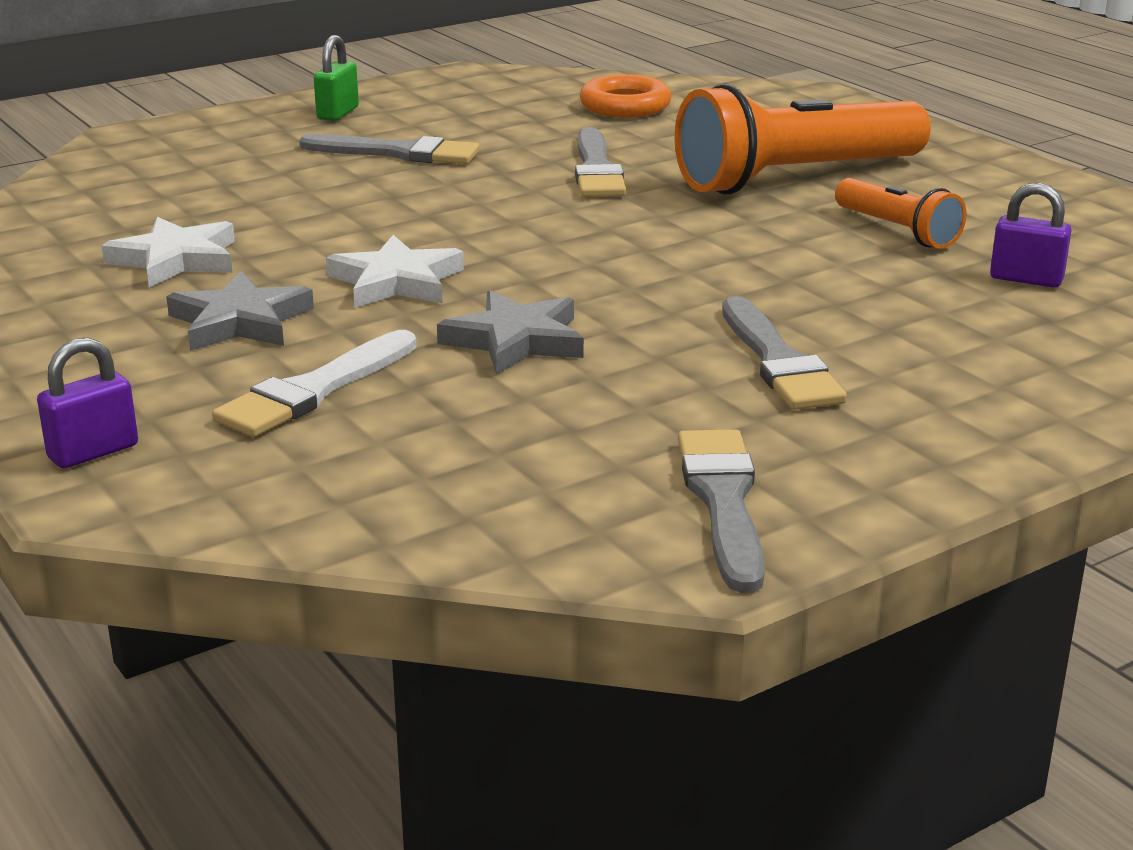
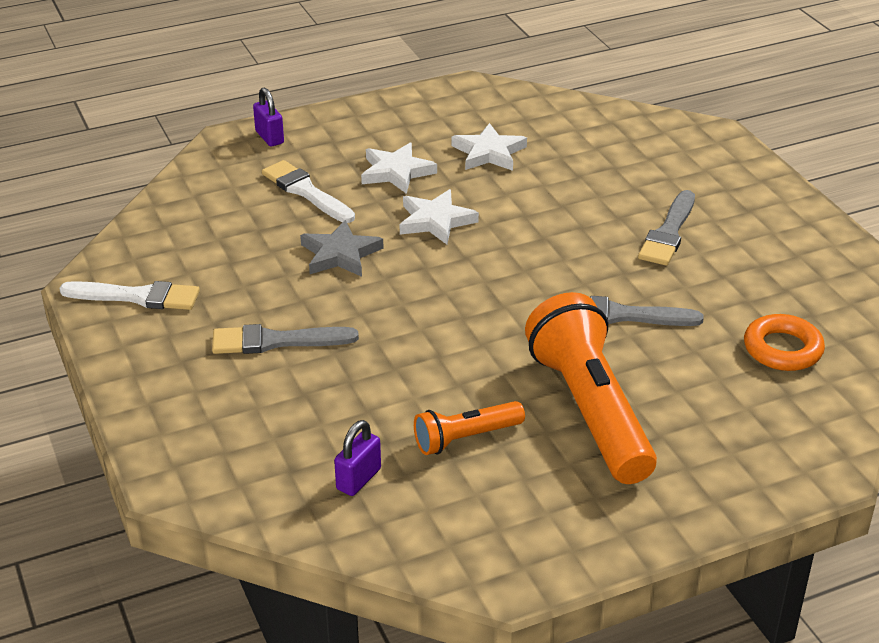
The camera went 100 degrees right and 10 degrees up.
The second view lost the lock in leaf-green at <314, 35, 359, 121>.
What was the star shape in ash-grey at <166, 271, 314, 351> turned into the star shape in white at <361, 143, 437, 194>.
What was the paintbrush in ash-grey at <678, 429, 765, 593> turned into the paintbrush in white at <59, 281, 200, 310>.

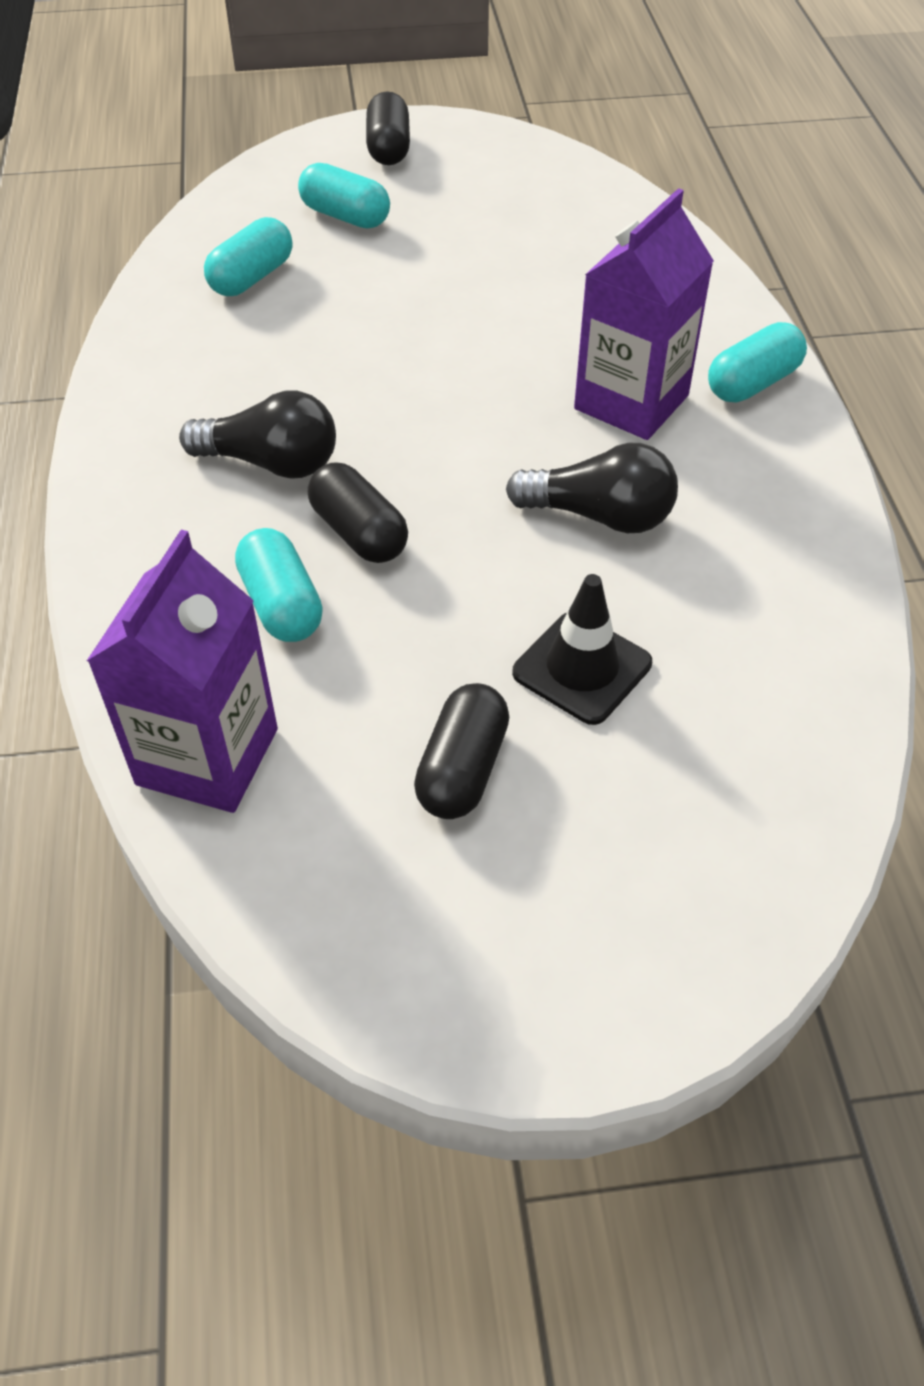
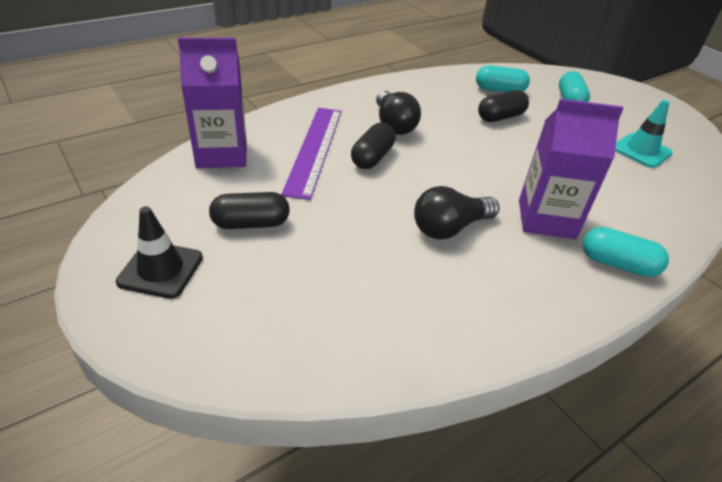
The camera went 60 degrees right and 10 degrees down.
The second view gained the traffic cone in aqua at <615, 100, 673, 168>.
The pill in jet-black ended up elsewhere, having gone from <366, 91, 410, 165> to <478, 90, 529, 122>.
The traffic cone in jet-black ended up elsewhere, having gone from <512, 574, 652, 725> to <116, 206, 203, 299>.
Where the pill in aqua stood at <235, 528, 323, 642>, the straightedge in purple came to stand at <281, 108, 342, 200>.
The lightbulb in jet-black at <506, 443, 678, 533> ended up facing another way, 75 degrees clockwise from before.

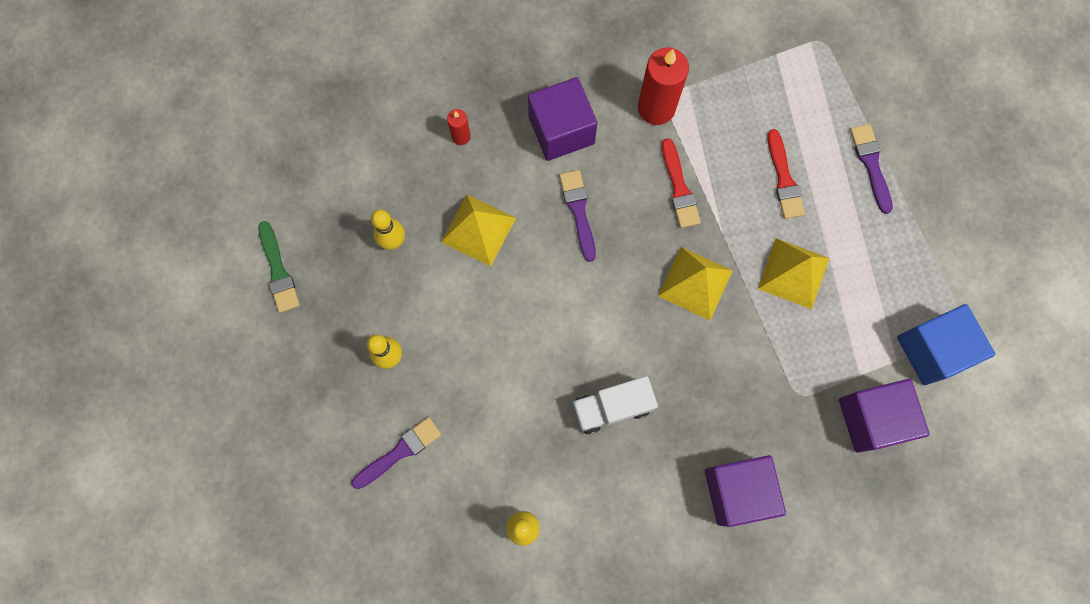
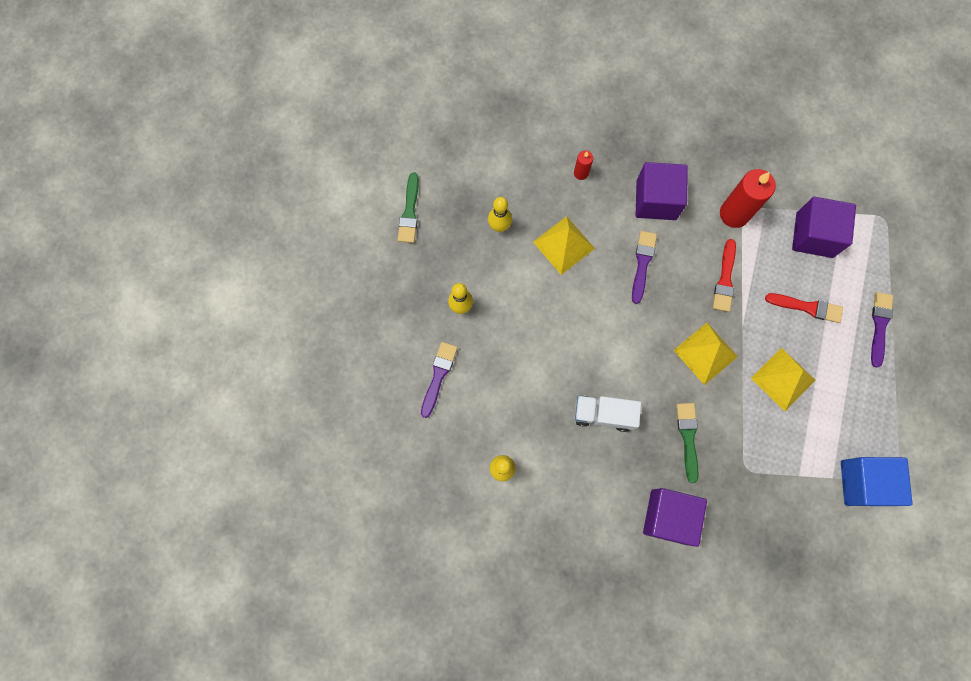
The camera went 25 degrees right and 0 degrees up.
The second view gained the paintbrush in leaf-green at <677, 403, 699, 483>.
The solid cube in purple ended up elsewhere, having gone from <839, 379, 930, 453> to <792, 197, 856, 258>.
The paintbrush in purple at <351, 417, 442, 489> ended up facing another way, 60 degrees counterclockwise from before.
The paintbrush in red at <767, 129, 805, 219> ended up facing another way, 90 degrees counterclockwise from before.

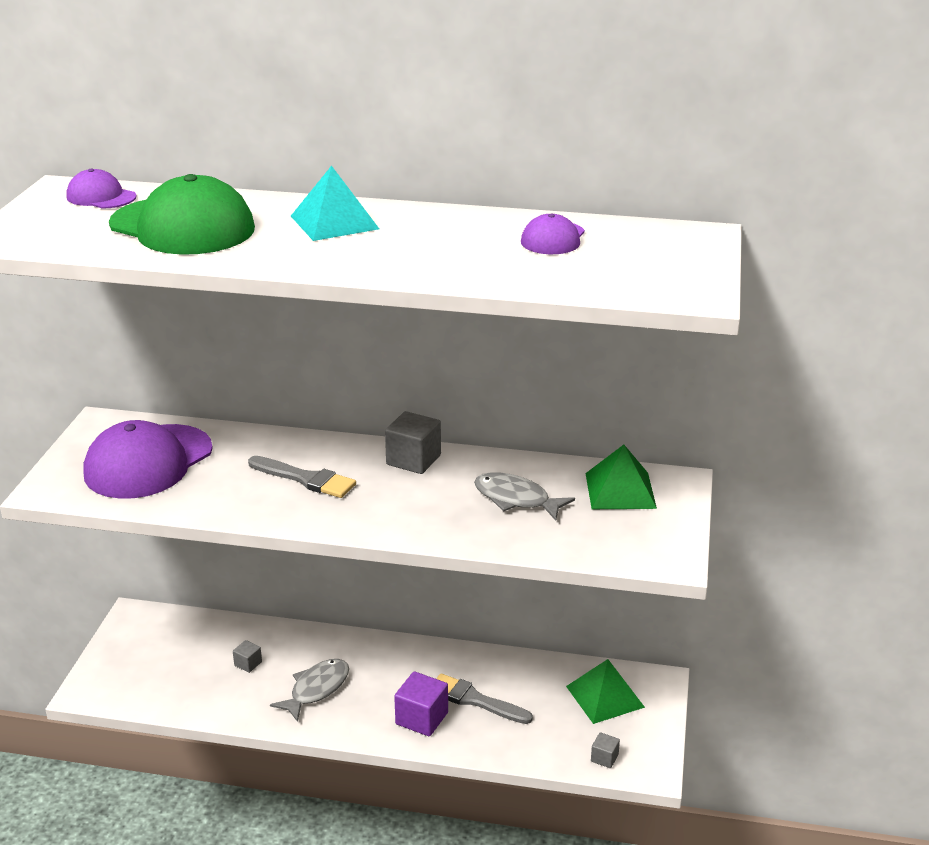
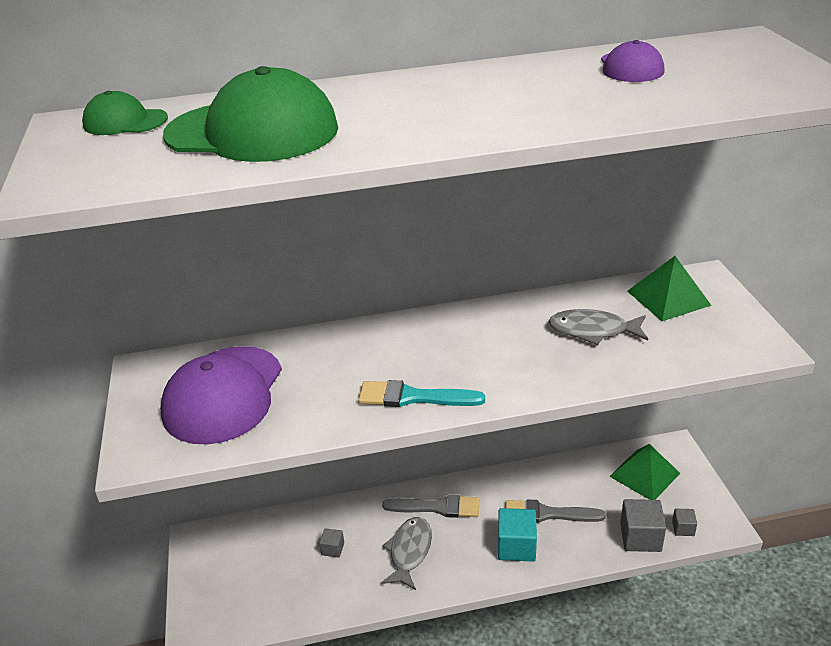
The camera went 20 degrees left and 5 degrees up.
The second view lost the pyramid in aqua at <291, 165, 379, 241>.
The second view gained the paintbrush in aqua at <358, 380, 485, 407>.
The paintbrush in ash-grey ended up elsewhere, having gone from <248, 456, 356, 498> to <382, 495, 479, 518>.
The solid cube in ash-grey ended up elsewhere, having gone from <385, 411, 441, 474> to <620, 499, 666, 552>.
What was the peaked cap in purple at <66, 169, 136, 209> turned into the peaked cap in leaf-green at <82, 91, 168, 135>.
What was the solid cube in purple at <394, 671, 448, 736> turned into the solid cube in aqua at <498, 508, 537, 562>.

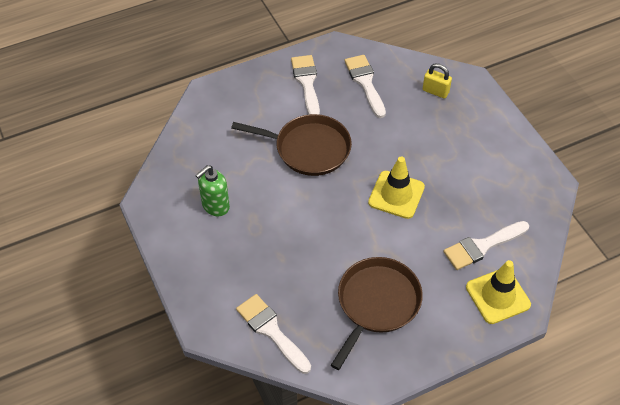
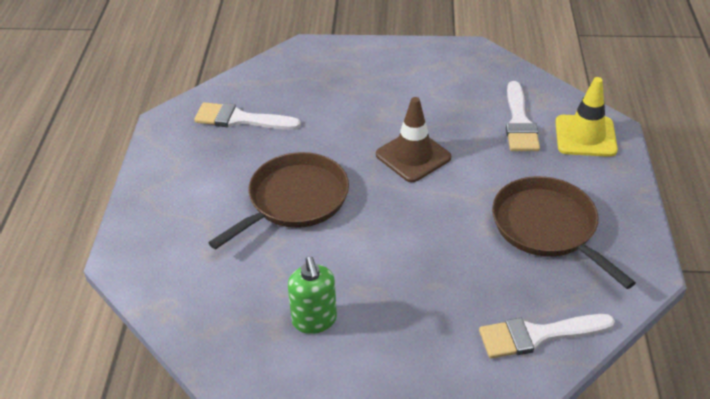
The camera went 60 degrees left and 10 degrees down.
The second view lost the paintbrush in white at <291, 55, 320, 115>.
The second view lost the lock in golden at <423, 63, 452, 99>.
What was the traffic cone in golden at <368, 156, 425, 219> turned into the traffic cone in dark brown at <376, 97, 451, 182>.

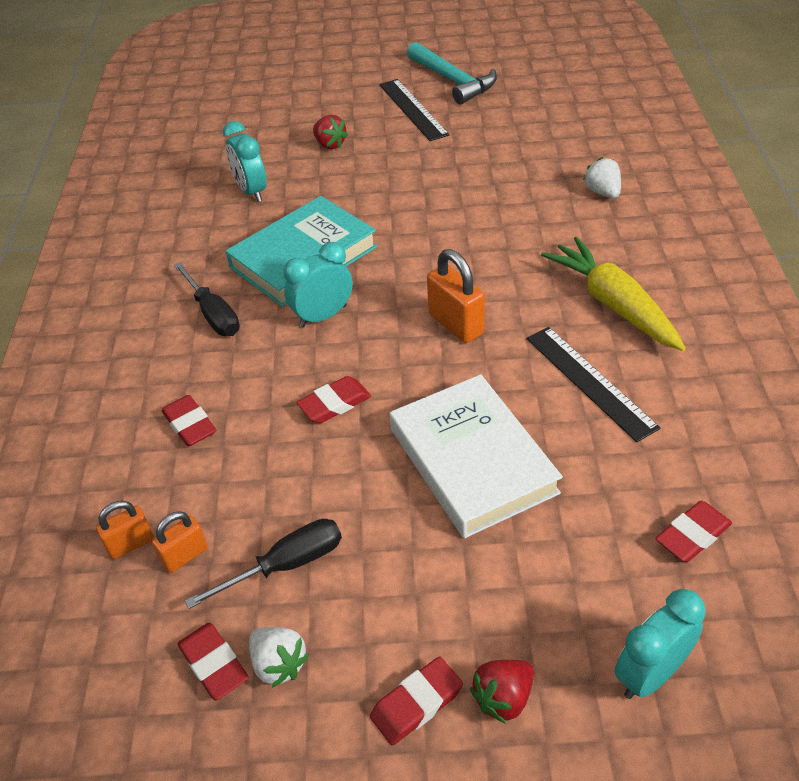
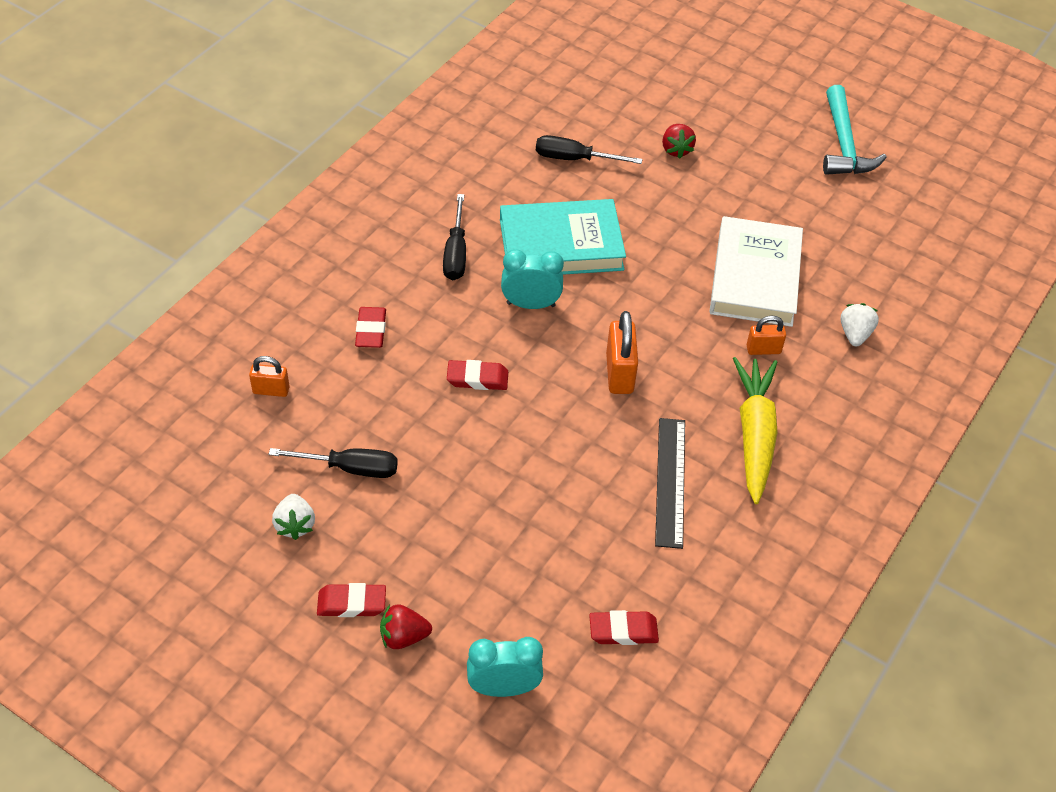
The camera went 30 degrees right and 5 degrees up.
The second view lost the eraser in red at <178, 623, 248, 701>.
The second view lost the straightedge in jet-black at <379, 79, 449, 141>.
The lock in orange-coloured ended up elsewhere, having gone from <152, 511, 208, 573> to <747, 316, 786, 355>.
The book in white ended up elsewhere, having gone from <390, 374, 563, 539> to <709, 216, 803, 327>.
Where the alarm clock in aqua stood at <223, 121, 267, 202>, the flat screwdriver in jet-black came to stand at <536, 135, 643, 164>.

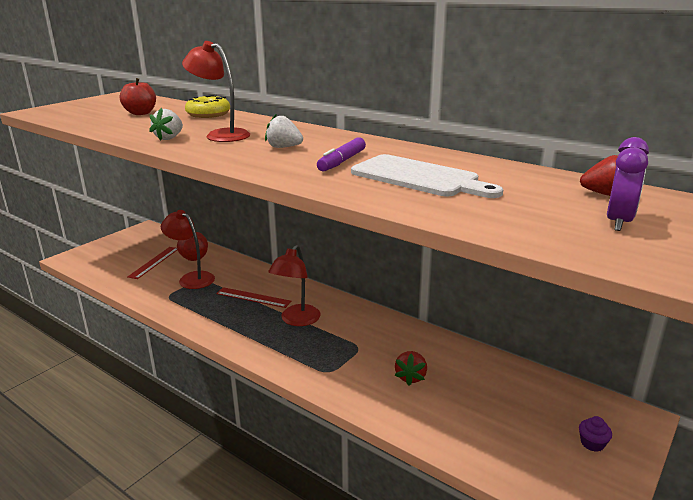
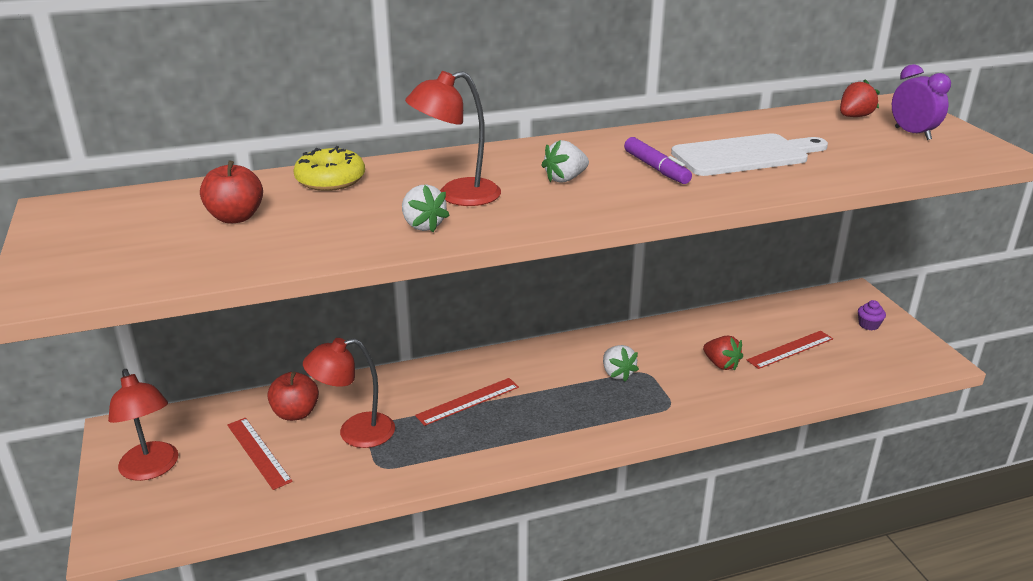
The camera went 55 degrees left and 5 degrees up.
The second view gained the berry in white at <603, 345, 639, 382>.
The second view gained the straightedge in red at <747, 331, 833, 369>.
The desk lamp in red ended up elsewhere, having gone from <268, 245, 321, 326> to <108, 369, 178, 481>.

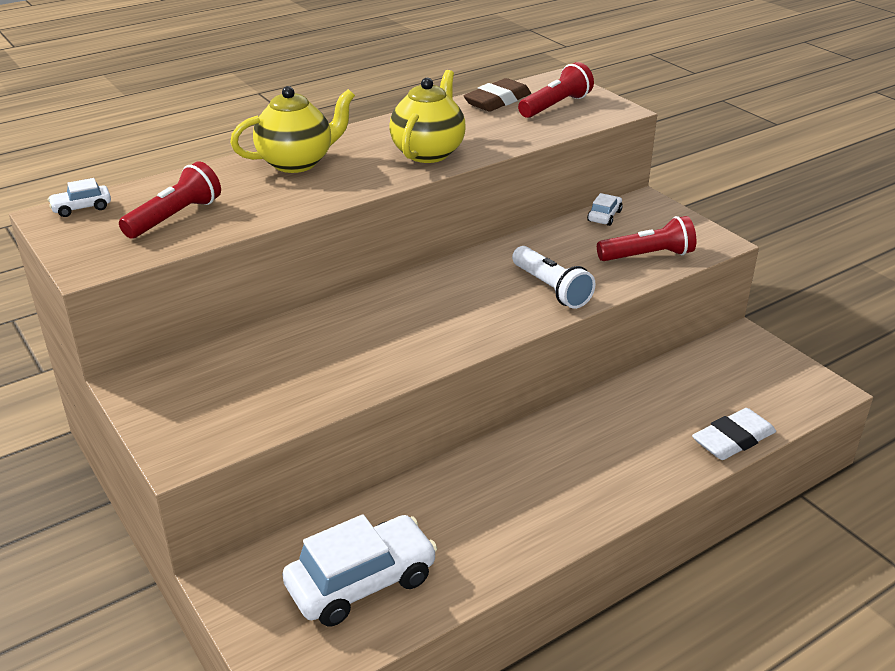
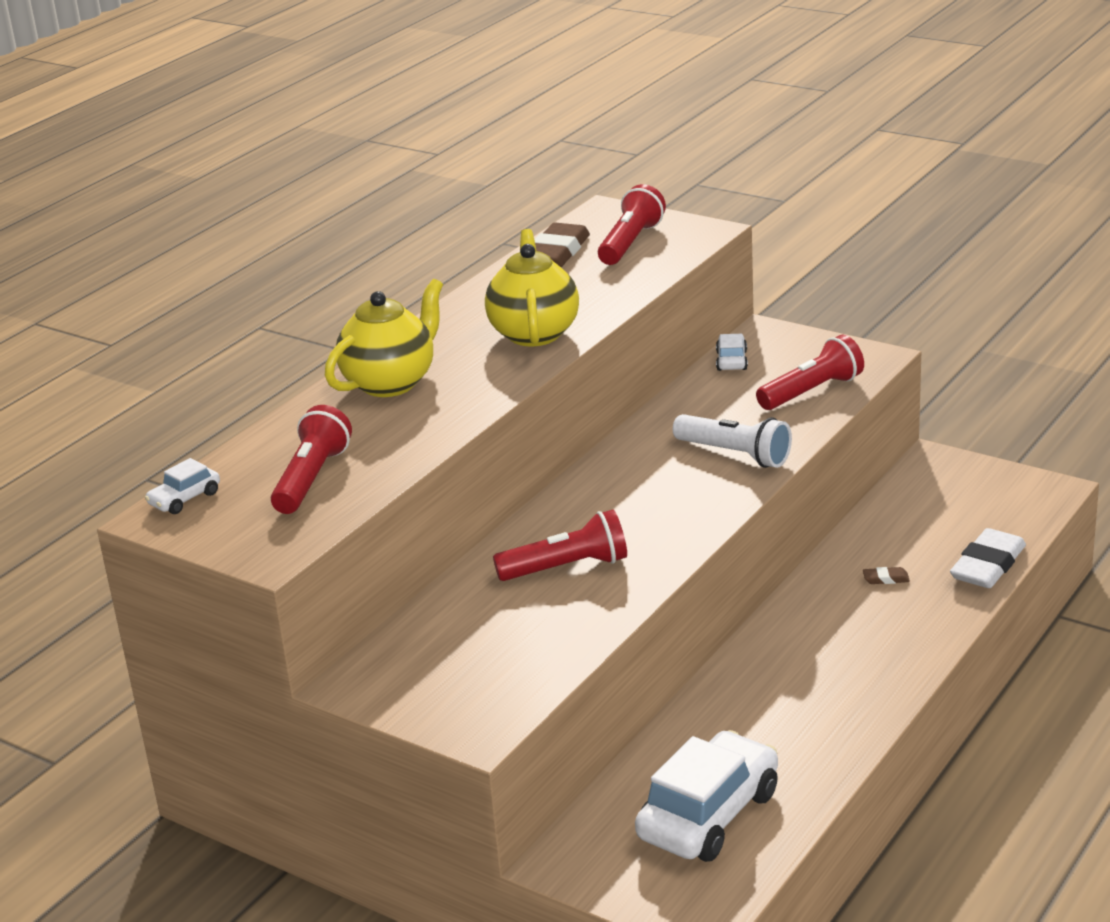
The camera went 20 degrees left and 5 degrees down.
The second view gained the pocket torch in red at <493, 510, 627, 581>.
The second view gained the eraser in dark brown at <863, 567, 910, 584>.

